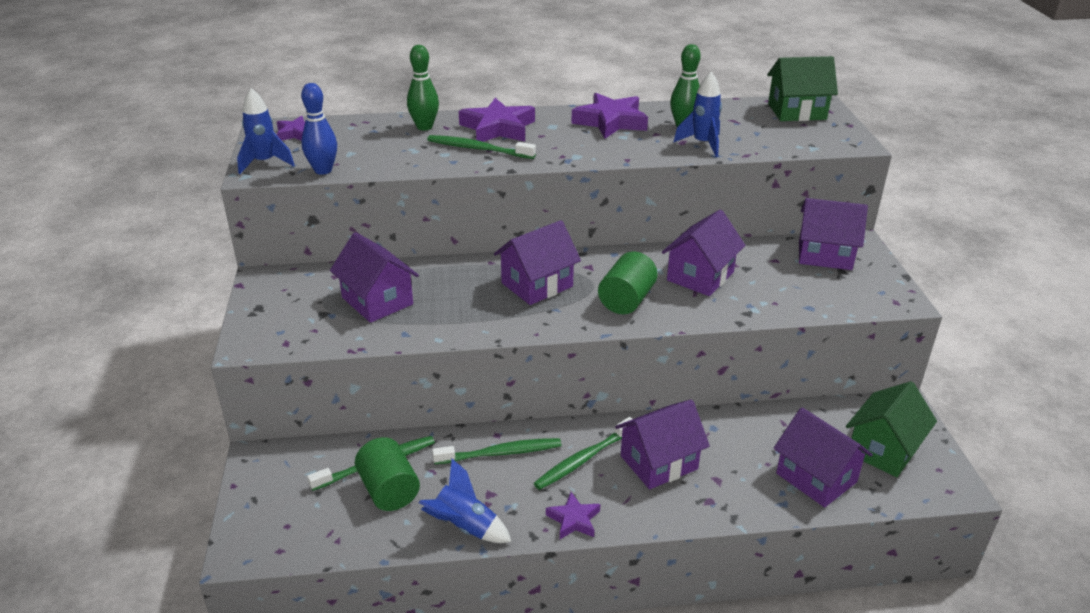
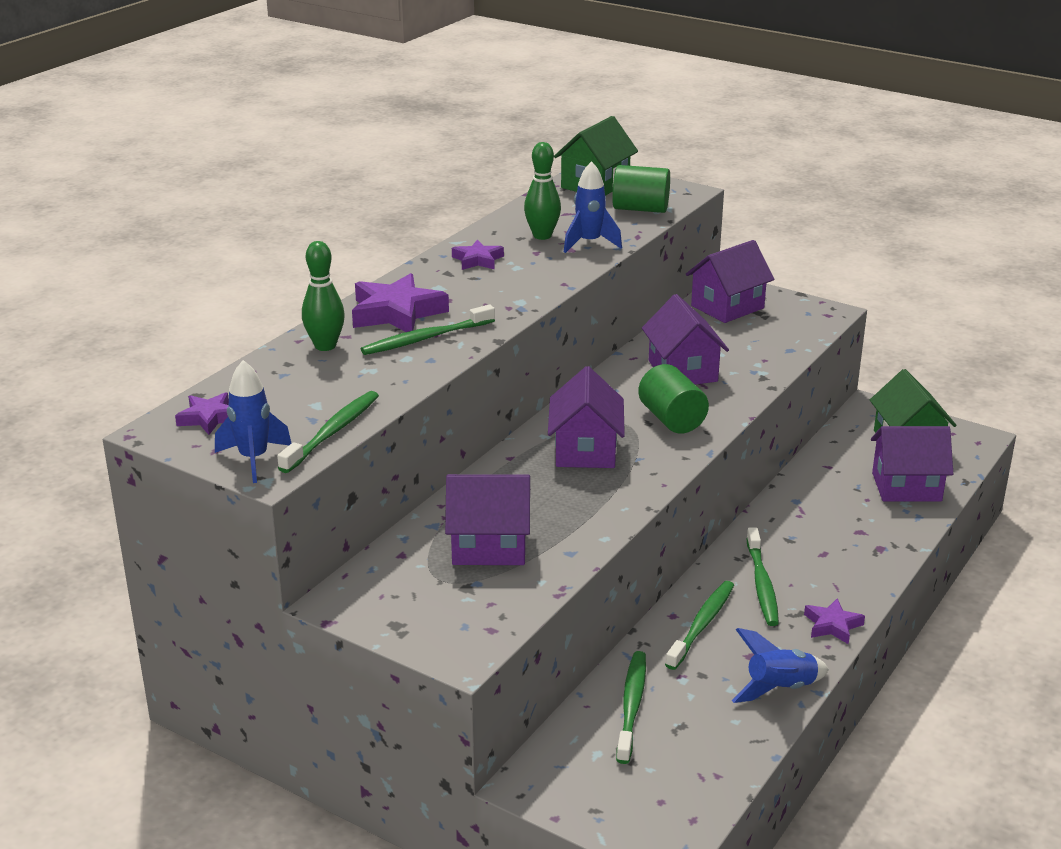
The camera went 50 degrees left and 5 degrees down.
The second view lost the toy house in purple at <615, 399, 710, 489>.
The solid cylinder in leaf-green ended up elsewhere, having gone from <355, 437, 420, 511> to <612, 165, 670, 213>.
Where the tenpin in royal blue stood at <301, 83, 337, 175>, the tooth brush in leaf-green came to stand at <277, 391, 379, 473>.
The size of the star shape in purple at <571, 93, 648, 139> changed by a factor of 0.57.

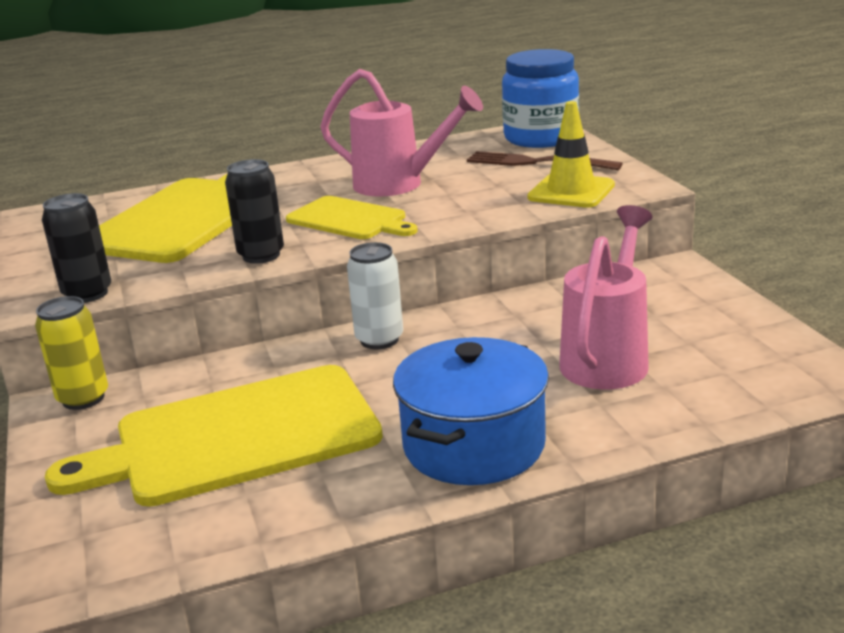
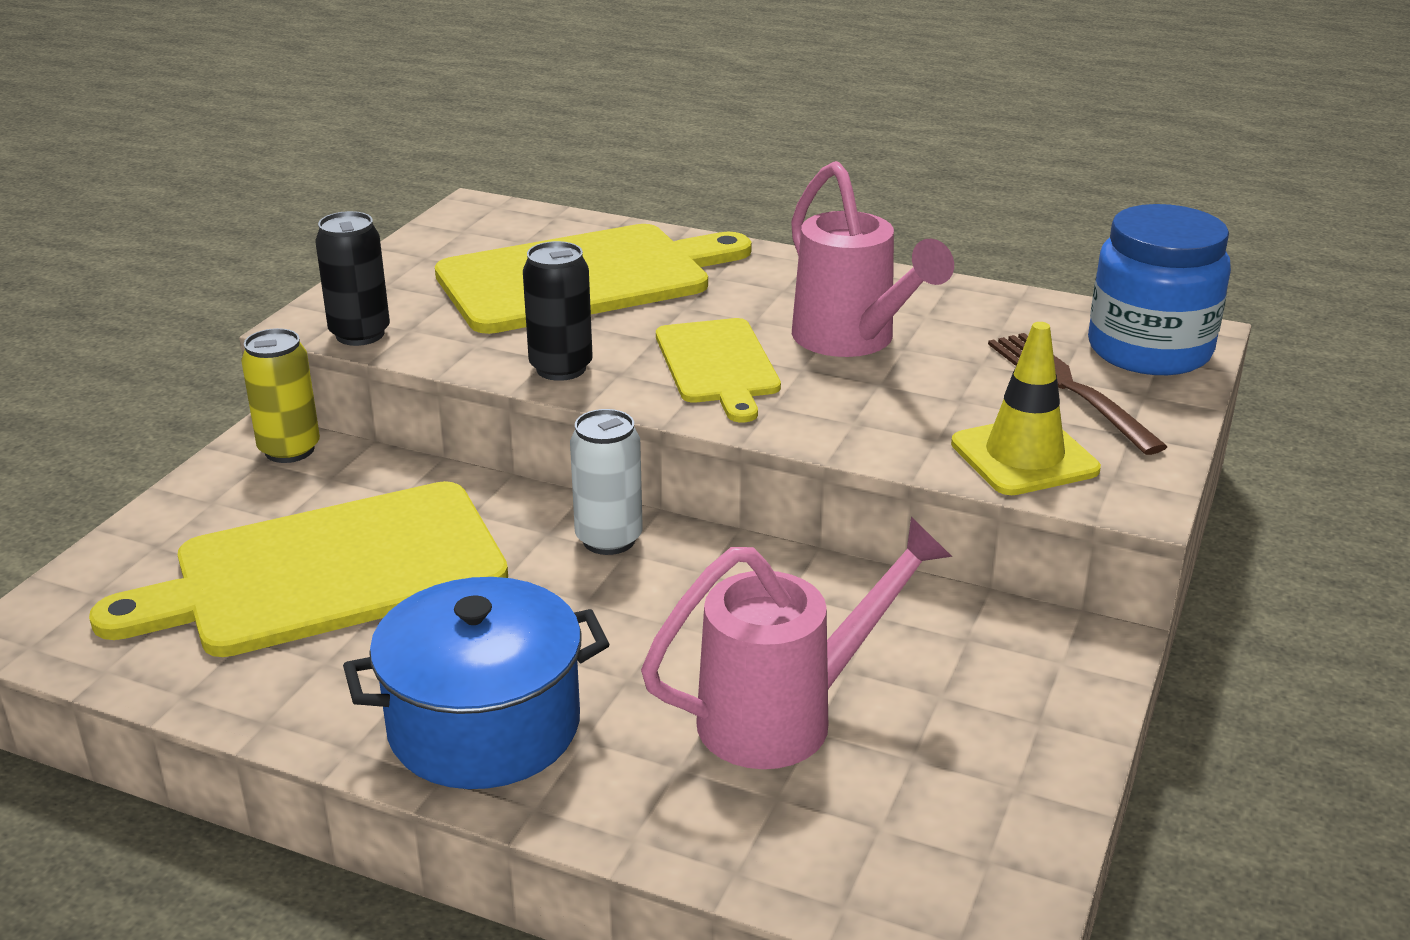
The camera went 40 degrees right and 5 degrees up.
The bread board in golden at <45, 365, 383, 507> ended up facing another way, 45 degrees counterclockwise from before.

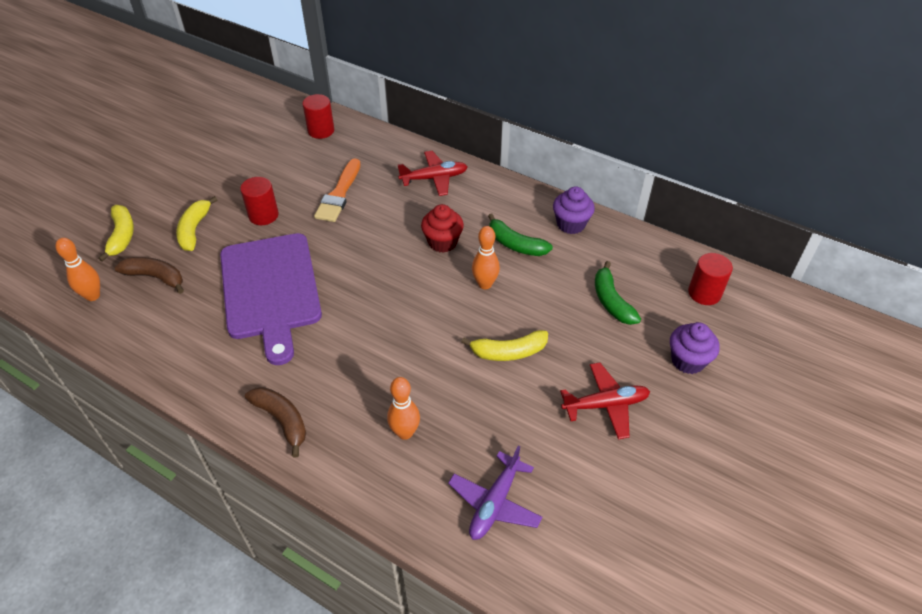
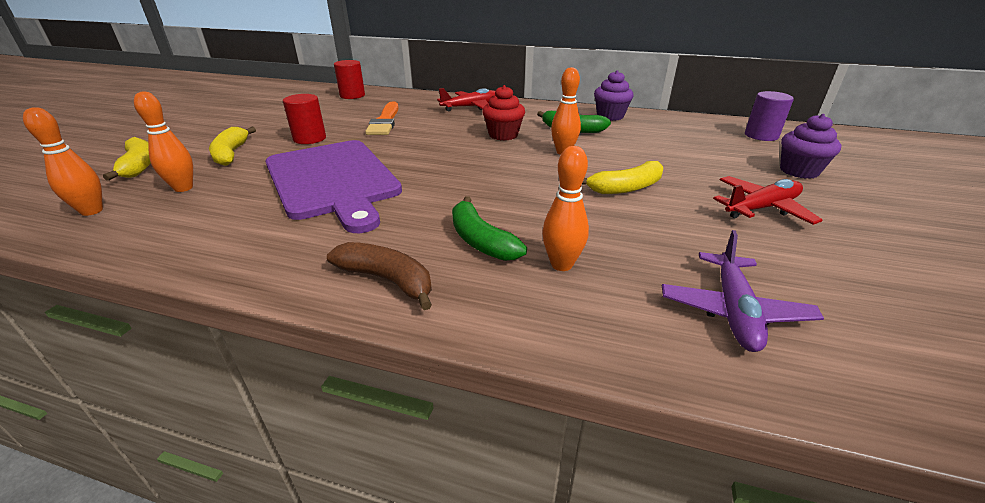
The camera went 15 degrees left and 15 degrees down.
The toy banana in leaf-green ended up elsewhere, having gone from <595, 261, 641, 325> to <452, 196, 527, 261>.
Where the toy banana in dark brown stood at <115, 257, 184, 294>, the tenpin in orange-coloured came to stand at <134, 92, 193, 192>.
What was the solid cylinder in red at <688, 253, 733, 305> turned into the solid cylinder in purple at <745, 91, 794, 141>.

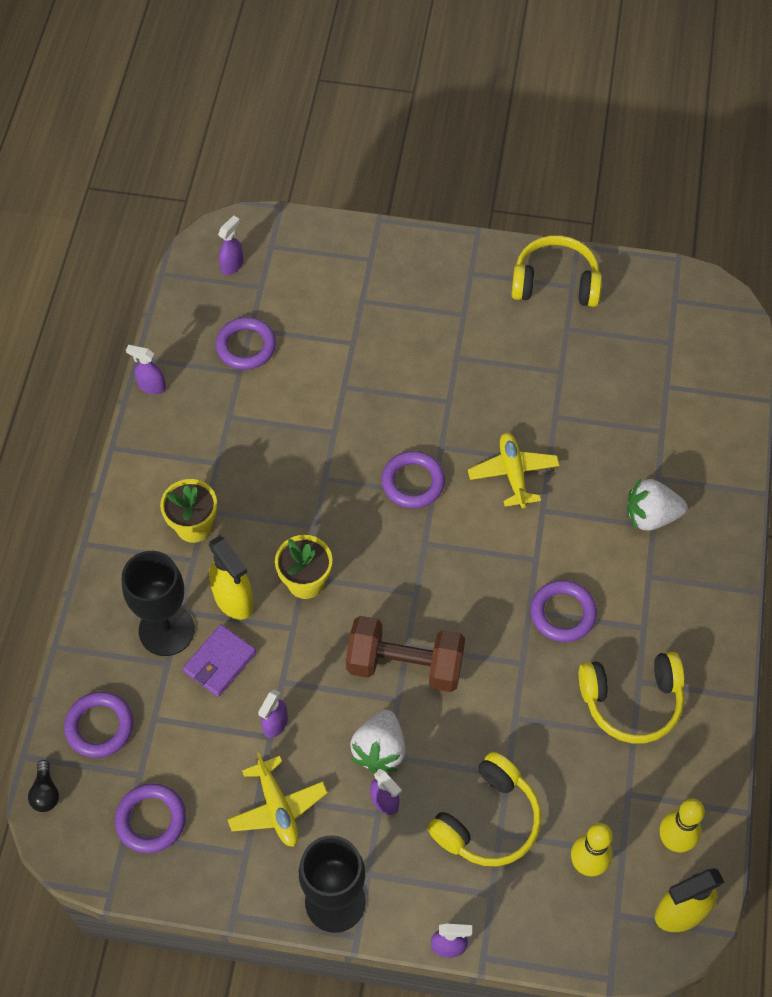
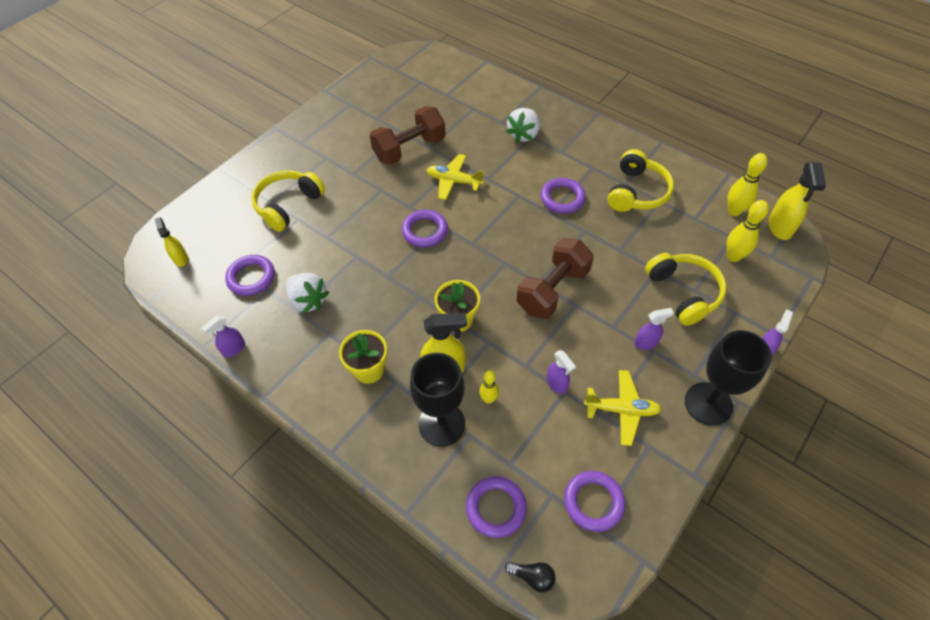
The camera went 60 degrees left and 5 degrees down.
The second view gained the dumbbell in dark brown at <370, 106, 445, 165>.
The berry in white ended up elsewhere, having gone from <350, 710, 405, 773> to <286, 273, 329, 314>.
The headphones in golden ended up elsewhere, having gone from <511, 235, 602, 307> to <251, 170, 325, 232>.
Where the wallet in purple stood at <183, 624, 256, 697>, the tenpin in golden came to stand at <479, 370, 499, 404>.
What was the spray cleaner in purple at <218, 215, 243, 275> turned into the spray cleaner in golden at <155, 217, 188, 267>.

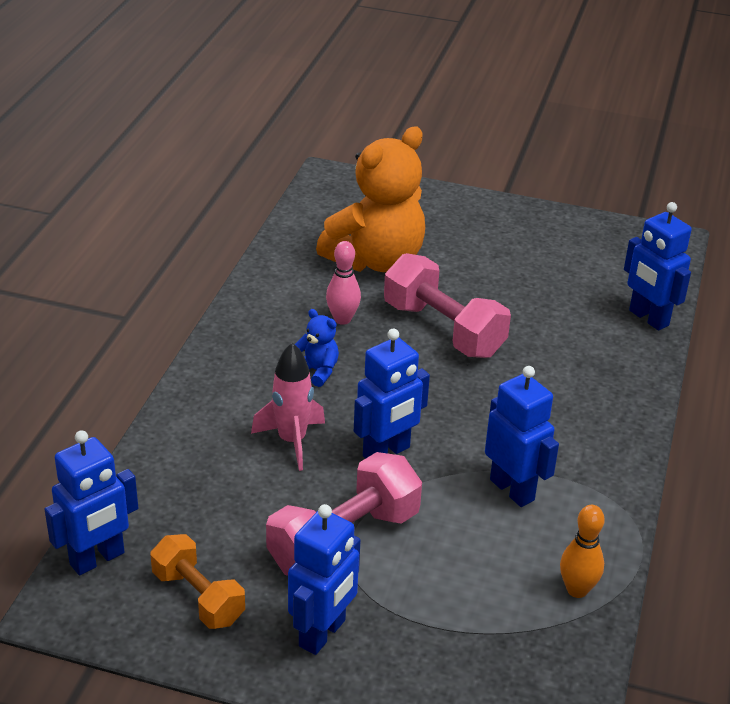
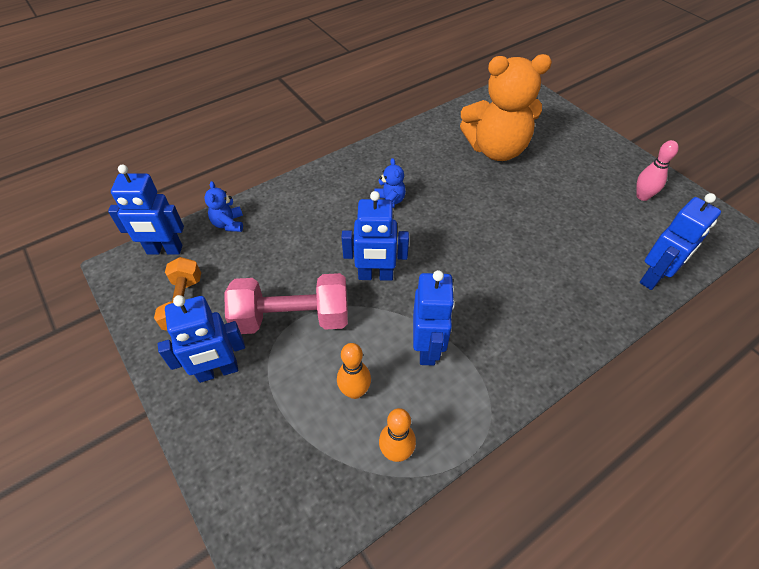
The camera went 40 degrees right and 15 degrees up.
The second view lost the spaceship in pink at <251, 343, 325, 471>.
The second view lost the dumbbell in pink at <384, 253, 511, 358>.
The second view gained the teddy in royal blue at <204, 181, 243, 232>.
The second view gained the tenpin in orange-coloured at <337, 343, 371, 399>.
The tenpin in pink ended up elsewhere, having gone from <326, 241, 361, 325> to <636, 140, 679, 201>.
The robot figure in royal blue at <624, 202, 691, 331> ended up facing another way, 135 degrees counterclockwise from before.

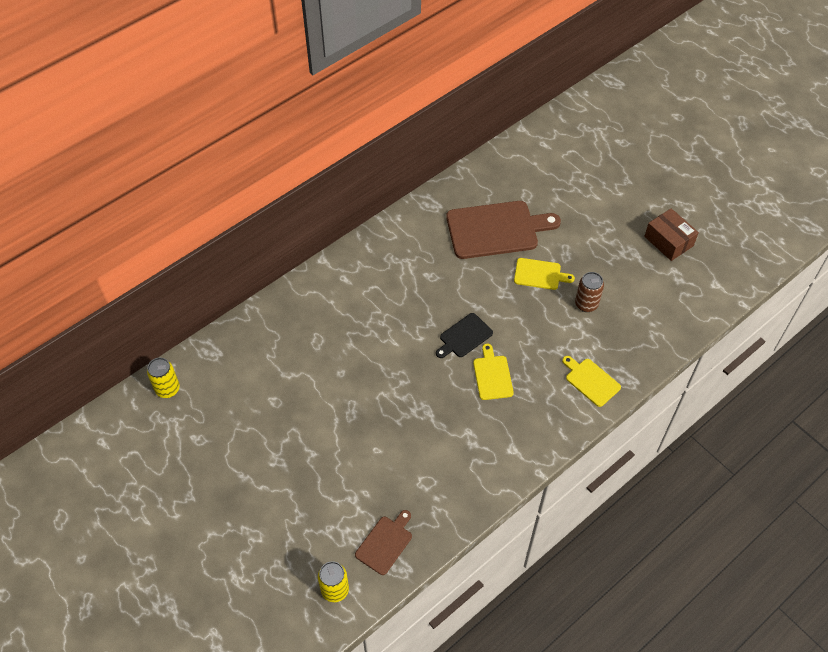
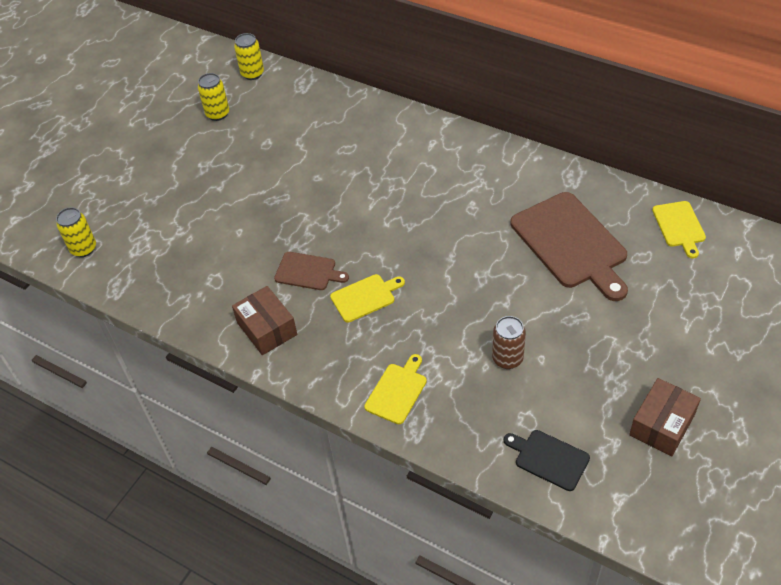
The camera went 75 degrees right and 5 degrees down.
The second view gained the soda can in golden at <198, 73, 229, 121>.
The second view gained the parcel in dark brown at <232, 286, 297, 355>.
The bread board in dark brown ended up elsewhere, having gone from <355, 510, 412, 575> to <274, 252, 349, 290>.
The bread board in jet-black ended up elsewhere, having gone from <436, 313, 493, 358> to <504, 430, 590, 491>.
The bread board in golden ended up elsewhere, having gone from <514, 258, 575, 290> to <652, 201, 706, 258>.

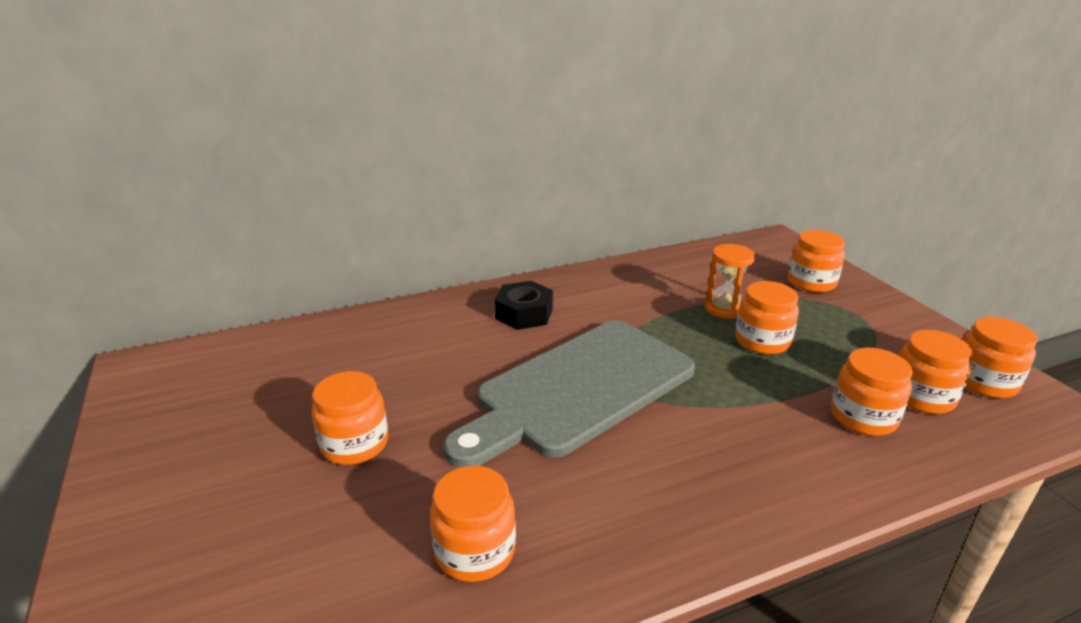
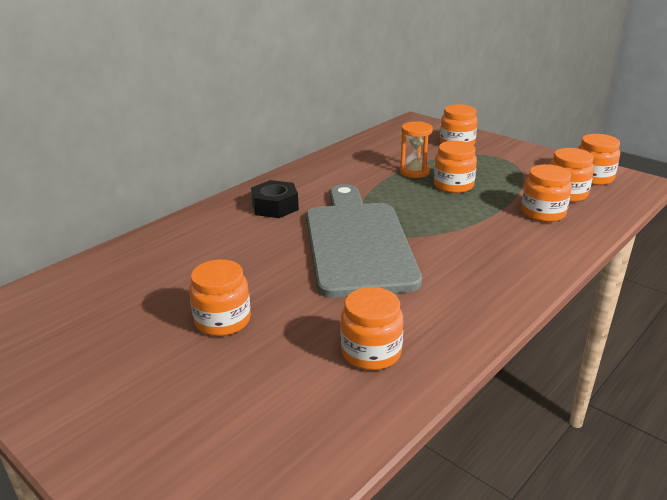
The camera went 25 degrees left and 0 degrees up.
The bread board in ash-grey at <443, 320, 695, 467> ended up facing another way, 150 degrees clockwise from before.

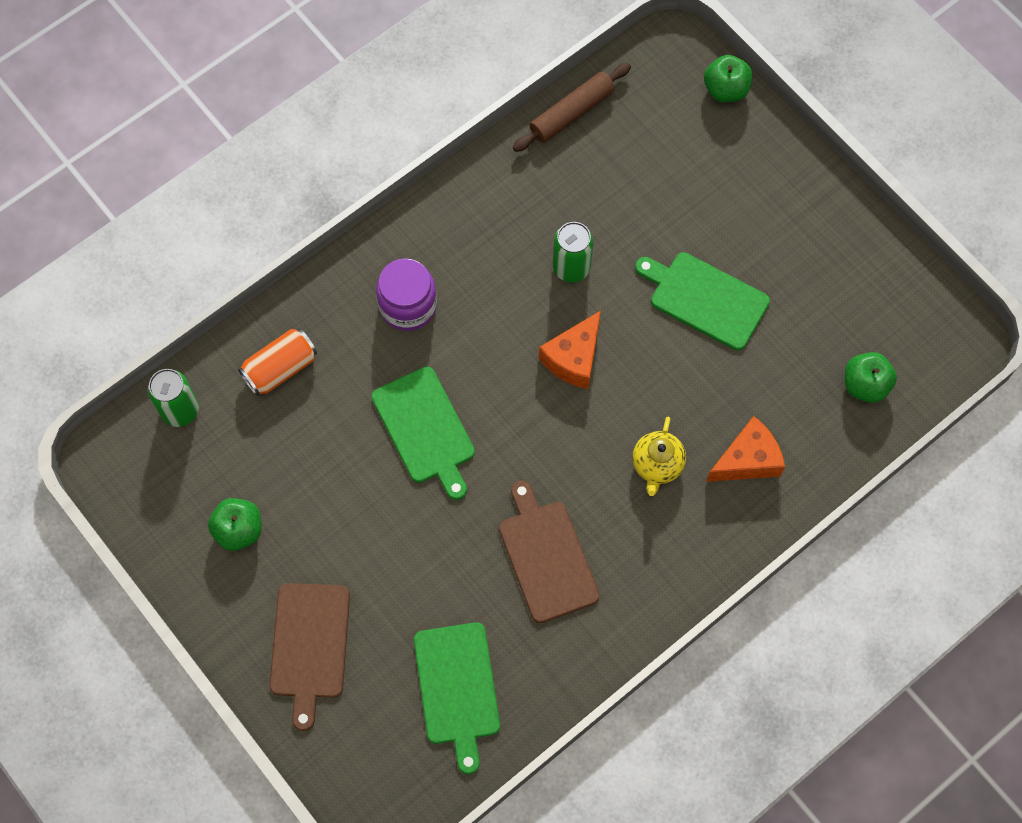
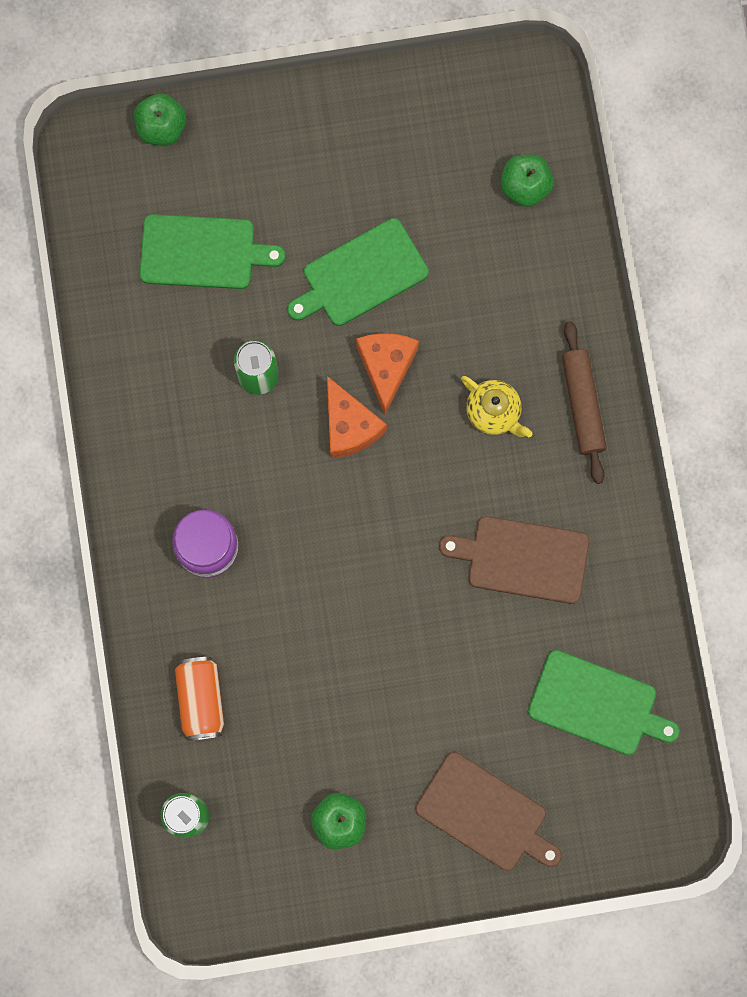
The camera went 60 degrees left and 10 degrees up.
The bread board in leaf-green ended up elsewhere, having gone from <371, 367, 475, 500> to <140, 214, 286, 289>.
The pastry roller in dark brown ended up elsewhere, having gone from <513, 63, 631, 152> to <562, 321, 607, 484>.
The piece of cheese in orange-coloured ended up elsewhere, having gone from <706, 416, 785, 482> to <356, 333, 419, 415>.

